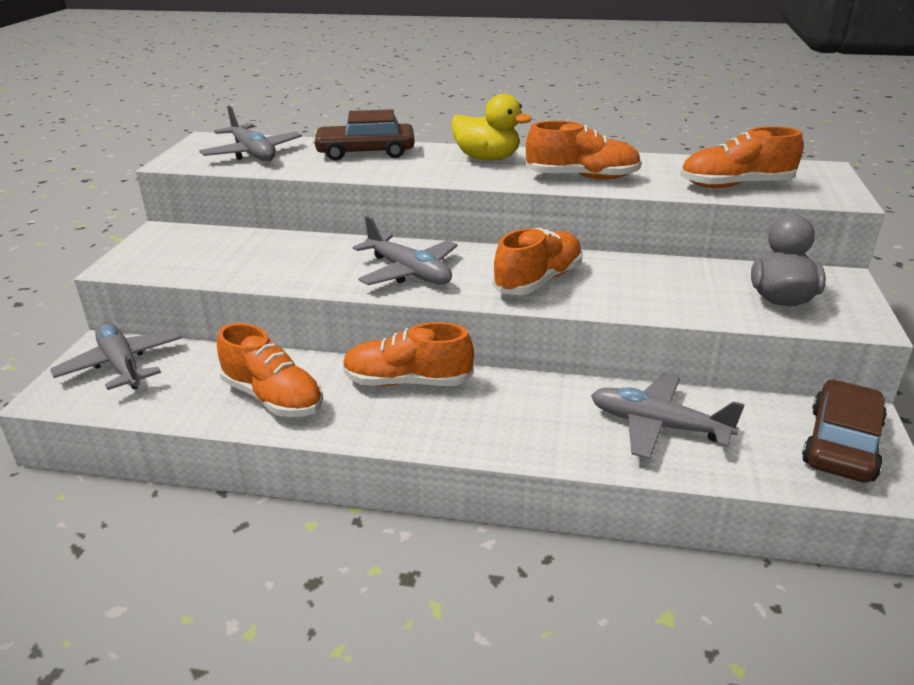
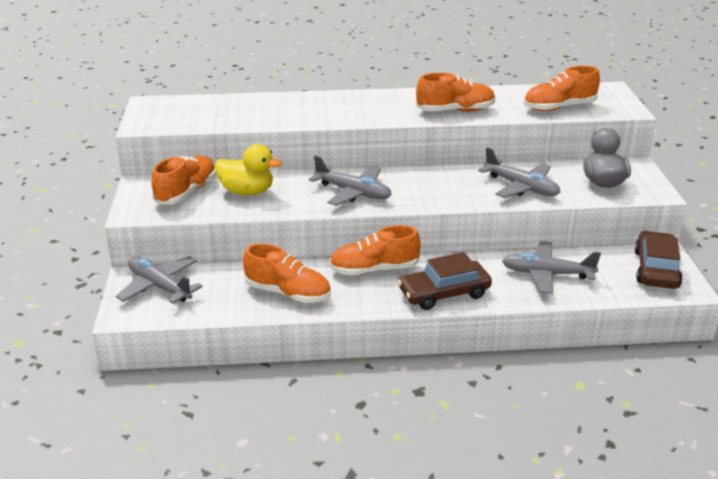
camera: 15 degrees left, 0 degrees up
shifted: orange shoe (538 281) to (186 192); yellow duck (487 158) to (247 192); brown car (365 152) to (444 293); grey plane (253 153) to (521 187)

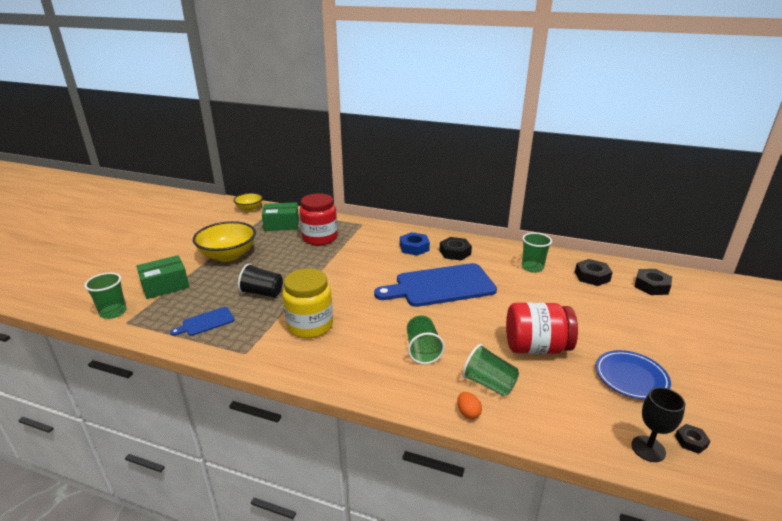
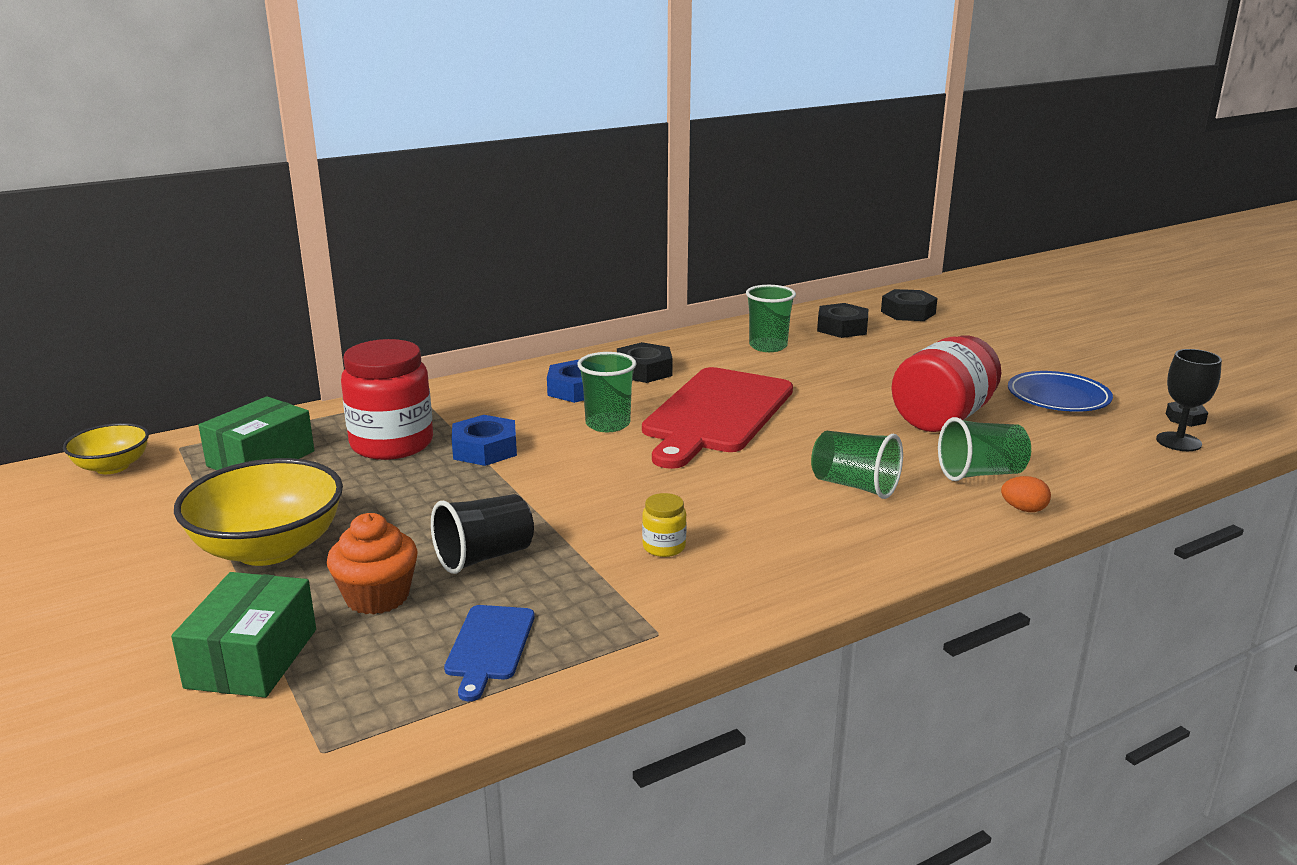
camera: 50 degrees left, 5 degrees down
new: orange cupcake (377 597); blue nut (485 449)
shifted: green cup (113 312) to (608 424)
repainted: blue cutting board (441 286) to red cutting board (716 414)
scaled: yellow jar (310 325) = (664 547) x0.44

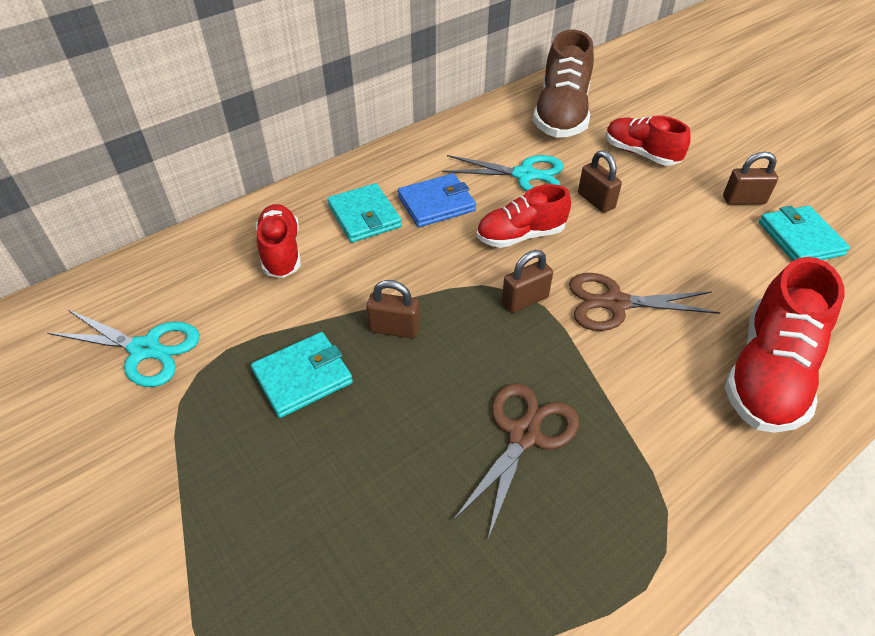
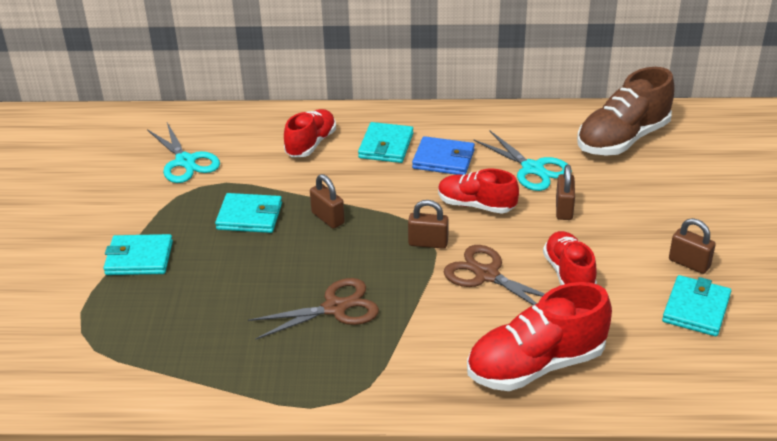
camera: 40 degrees right, 10 degrees down
new: turquoise wallet (139 258)
shifted: red shoe (640 154) to (568 274)

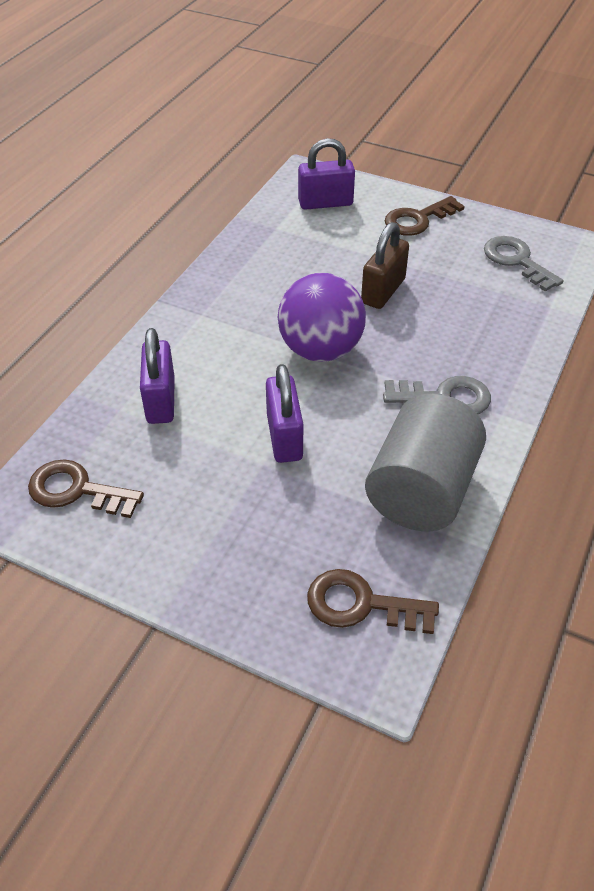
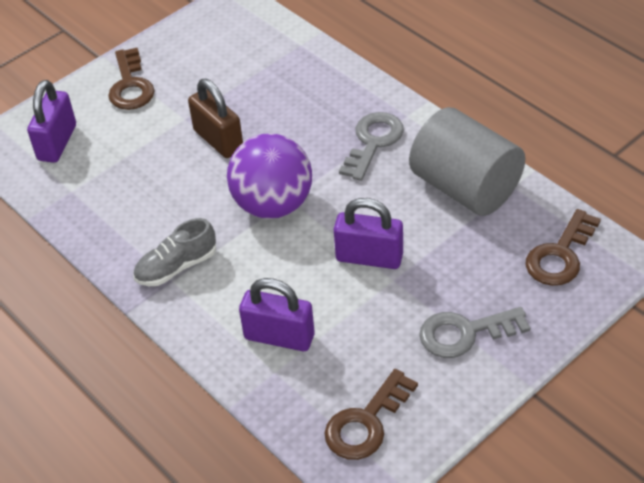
camera: 65 degrees left, 0 degrees up
new: grey shoe (176 267)
shifted: grey key (517 261) to (465 333)

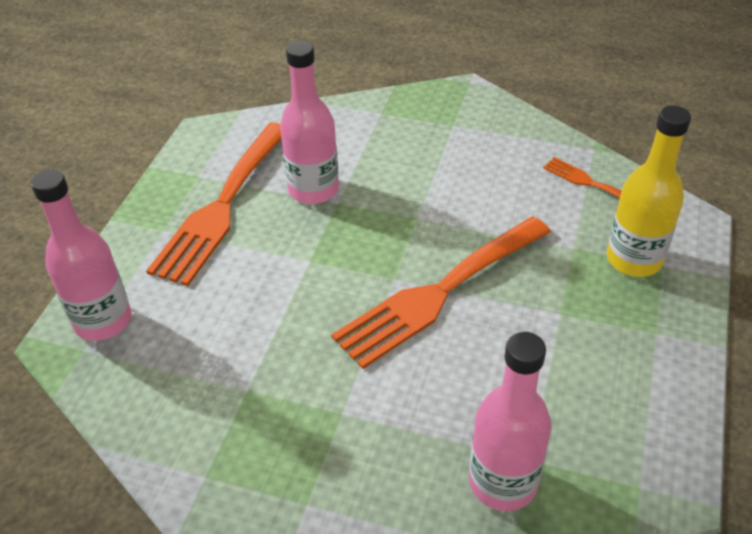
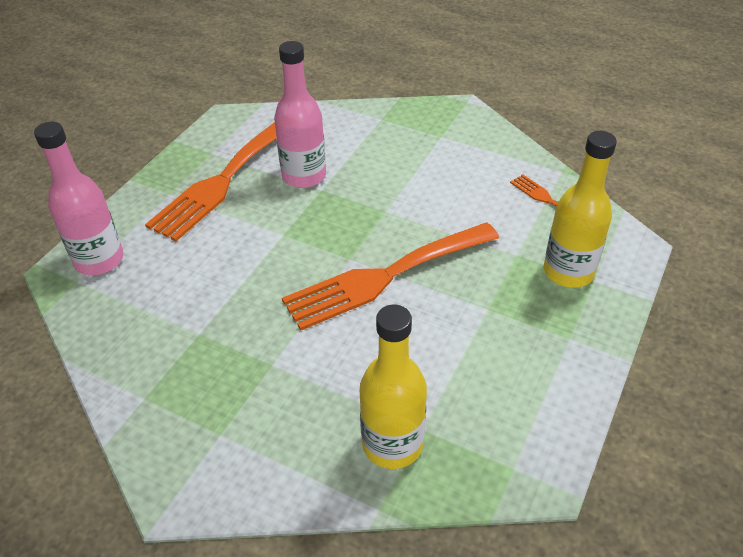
camera: 10 degrees right, 0 degrees up
repainted: pink bottle (503 482) to yellow bottle (392 444)

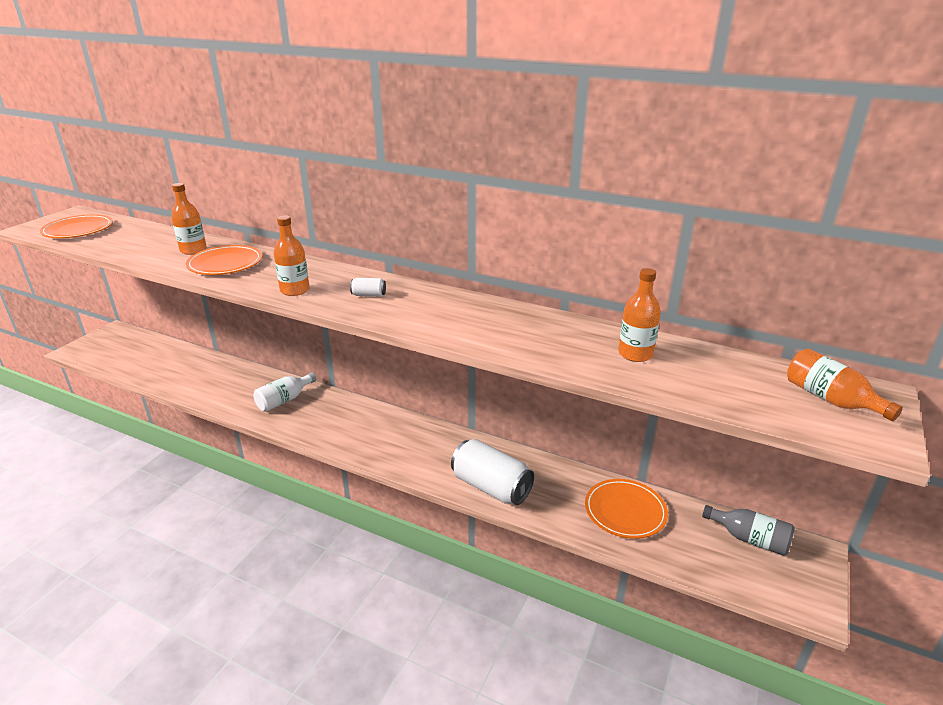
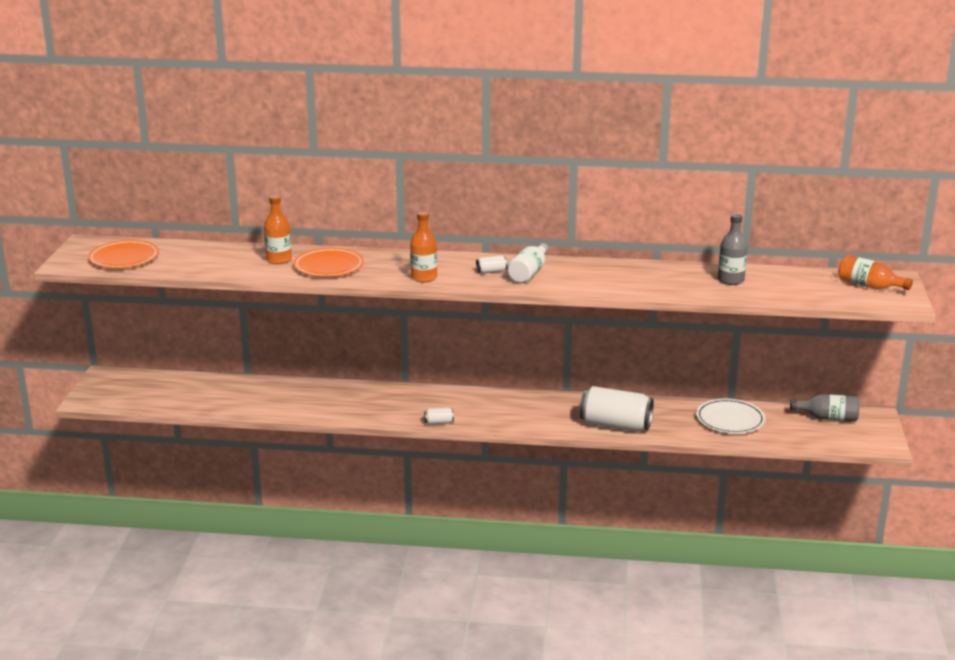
camera: 20 degrees left, 5 degrees down
new: white can (439 422)
shifted: white bottle (284 400) to (529 273)
repainted: orange plate (625 511) to white plate (730 419); orange bottle (635 354) to grey bottle (730 280)

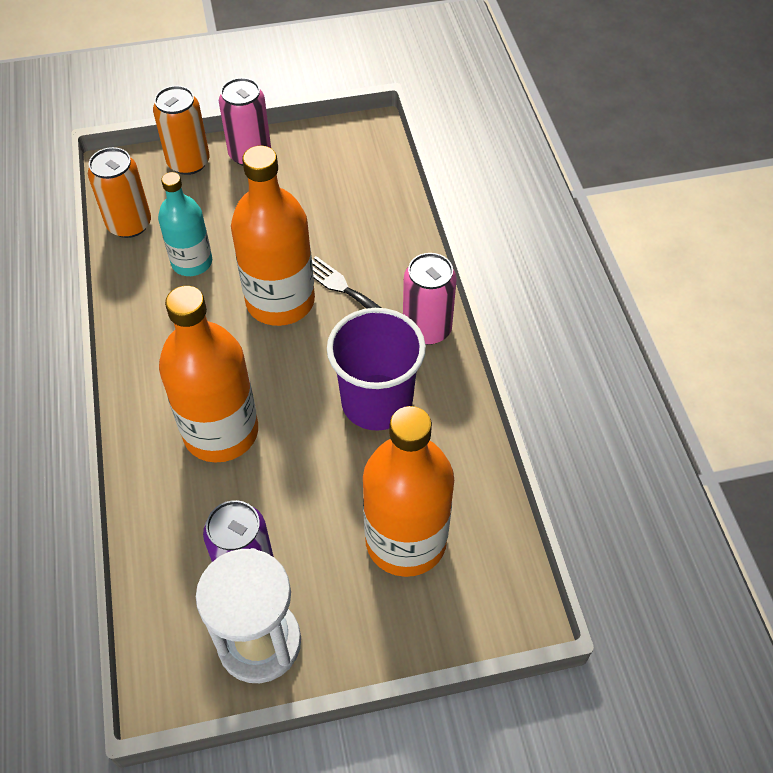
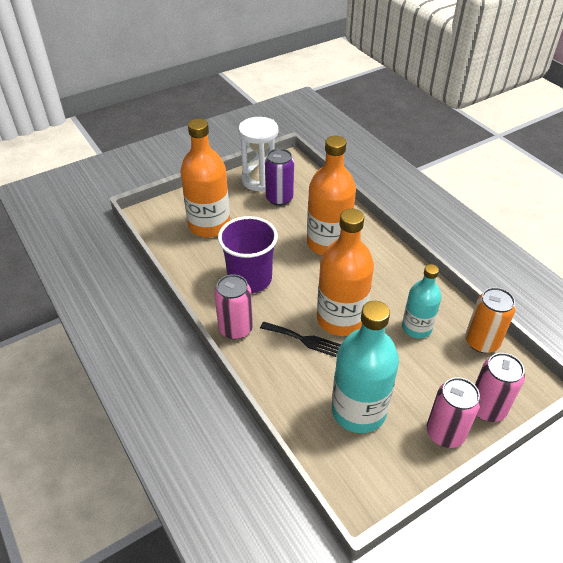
camera: 160 degrees right, 10 degrees down
new: turquoise bottle (358 410)
repainted: orange can (188 162) to pink can (487 408)

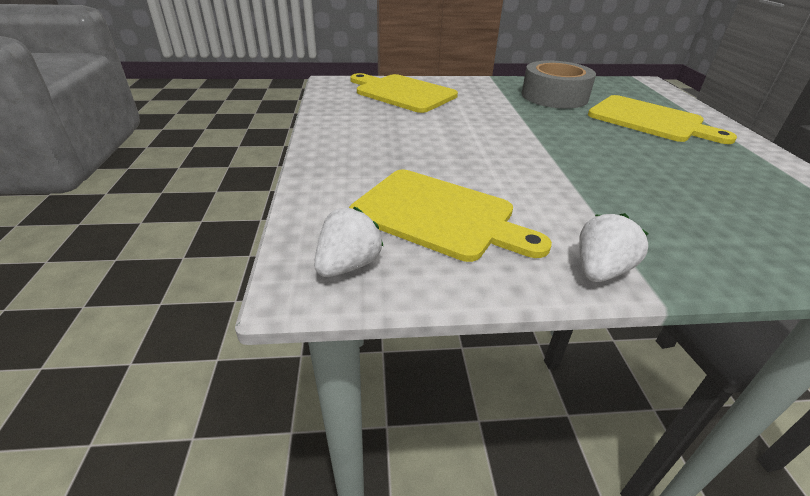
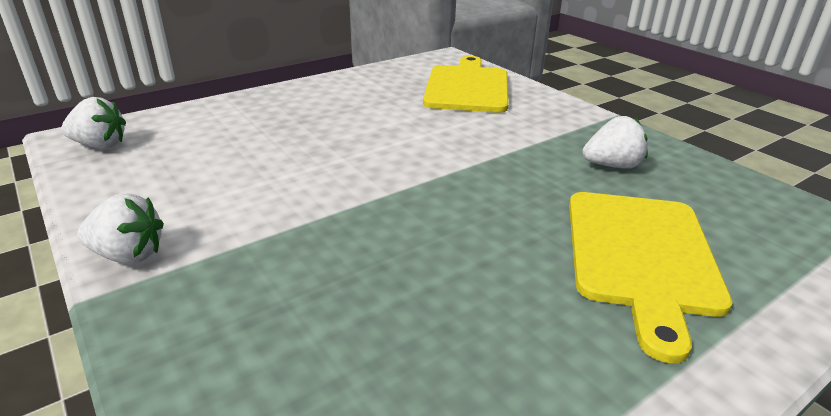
camera: 60 degrees right, 5 degrees down
gone: yellow cutting board (439 215)
swapped: grey tape (554 96) to white strawberry (612 166)

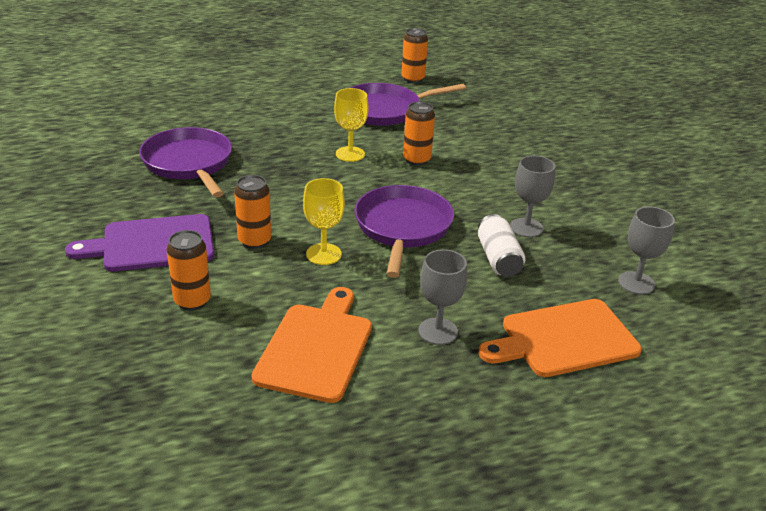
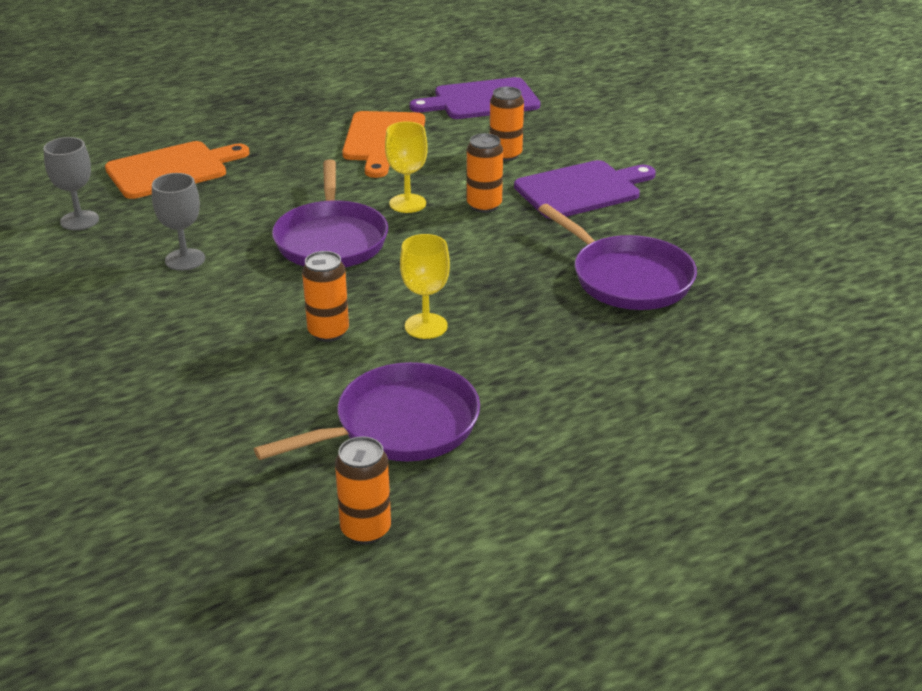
camera: 170 degrees right, 0 degrees up
gone: grey goblet (438 331); white can (498 258)
new: purple cutting board (482 100)

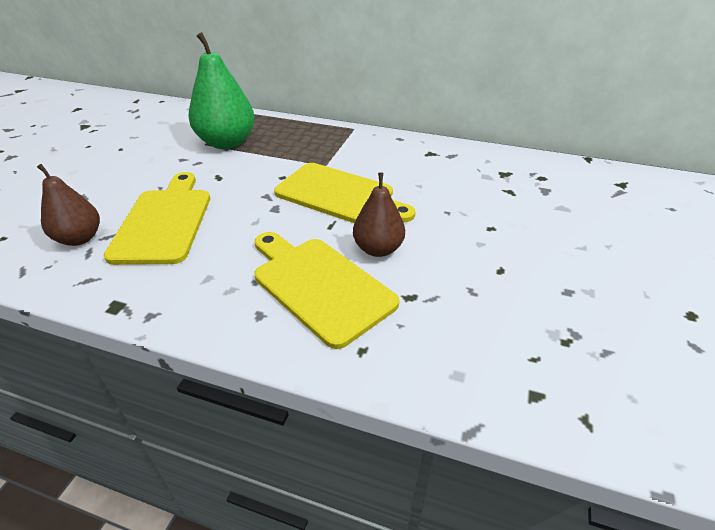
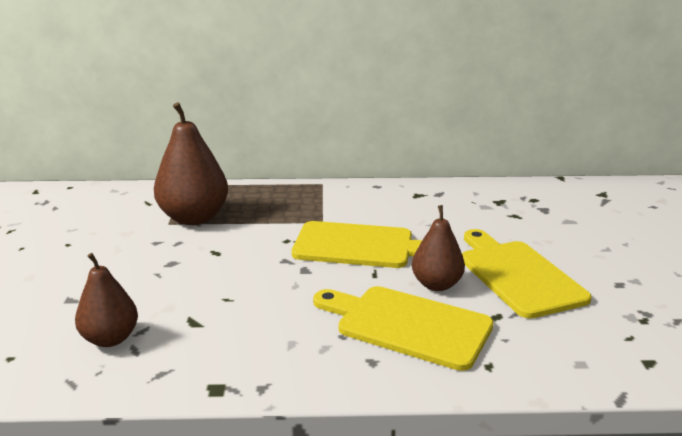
camera: 20 degrees left, 15 degrees down
shifted: yellow cutting board (164 222) to (517 275)
repainted: green pear (227 143) to brown pear (194 218)

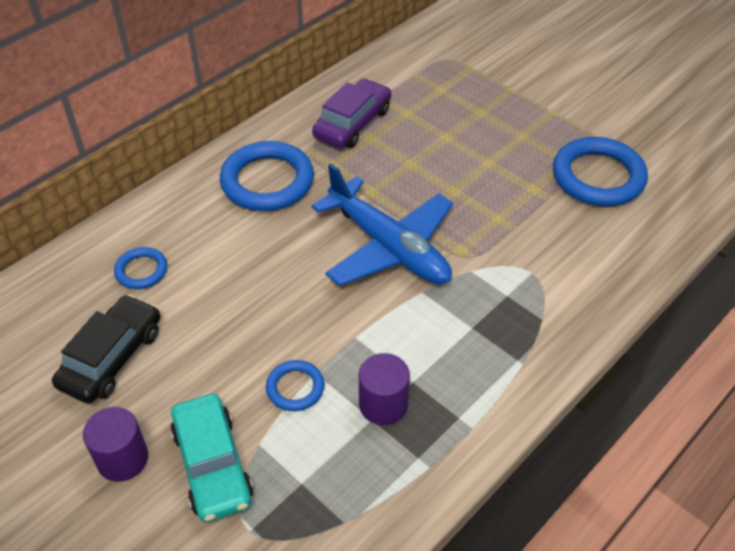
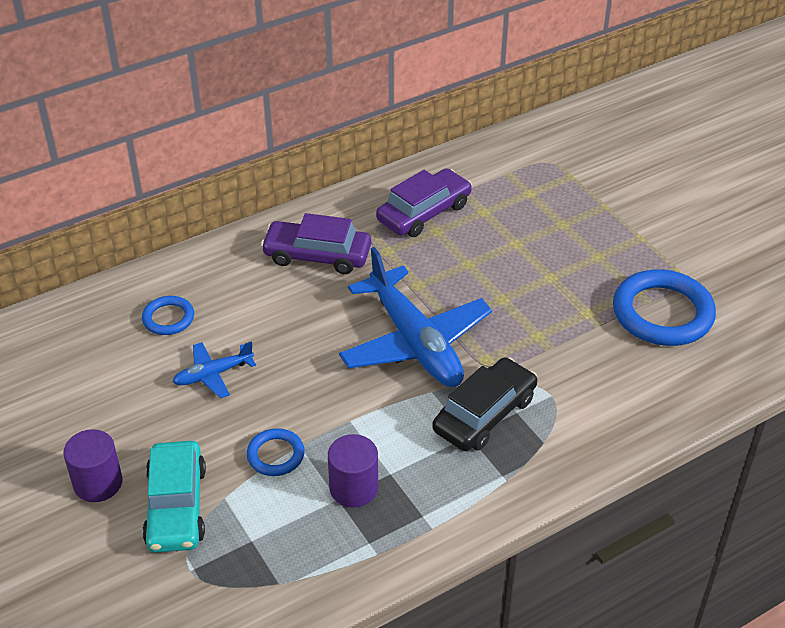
camera: 15 degrees right, 5 degrees down
new: blue plane (213 374)
shifted: black car (112 357) to (485 414)
swapped: blue ring (267 181) to purple car (317 255)

